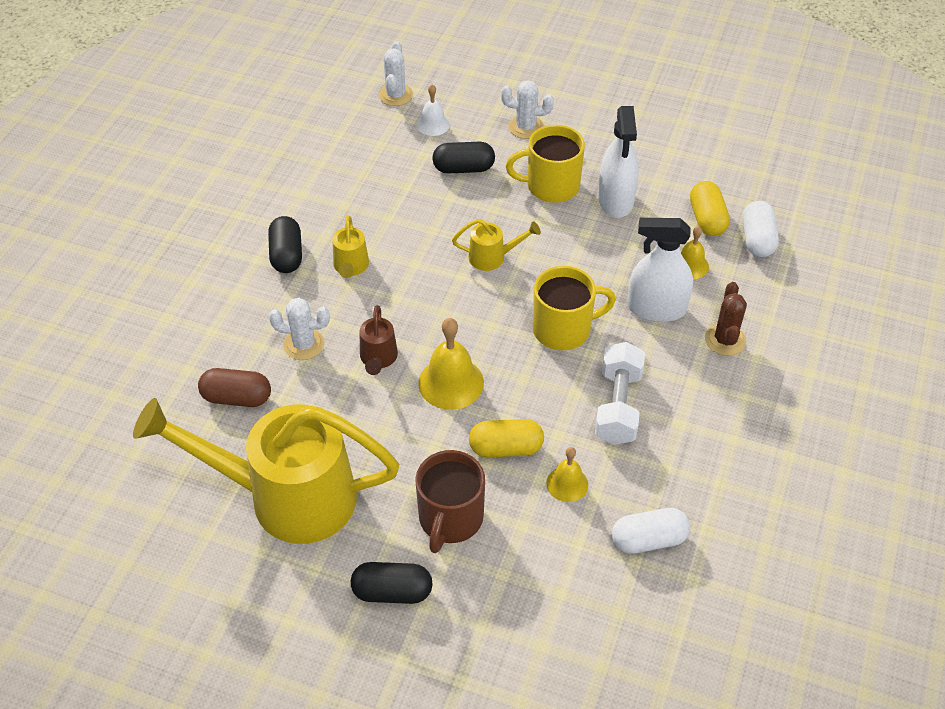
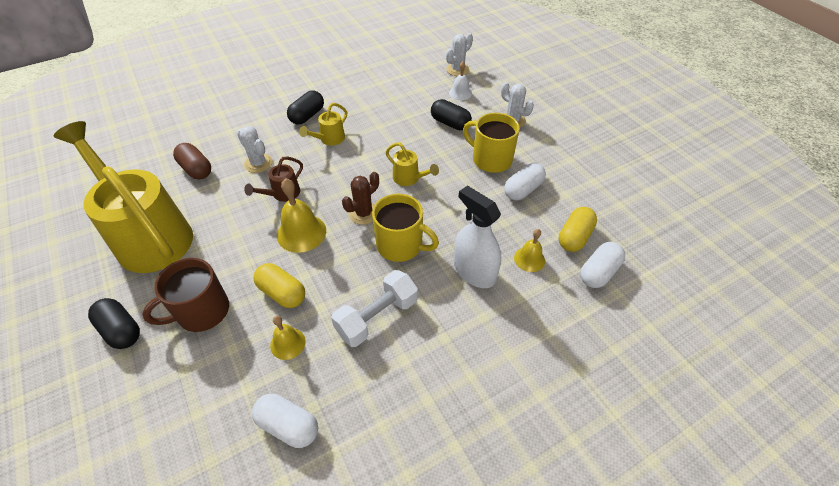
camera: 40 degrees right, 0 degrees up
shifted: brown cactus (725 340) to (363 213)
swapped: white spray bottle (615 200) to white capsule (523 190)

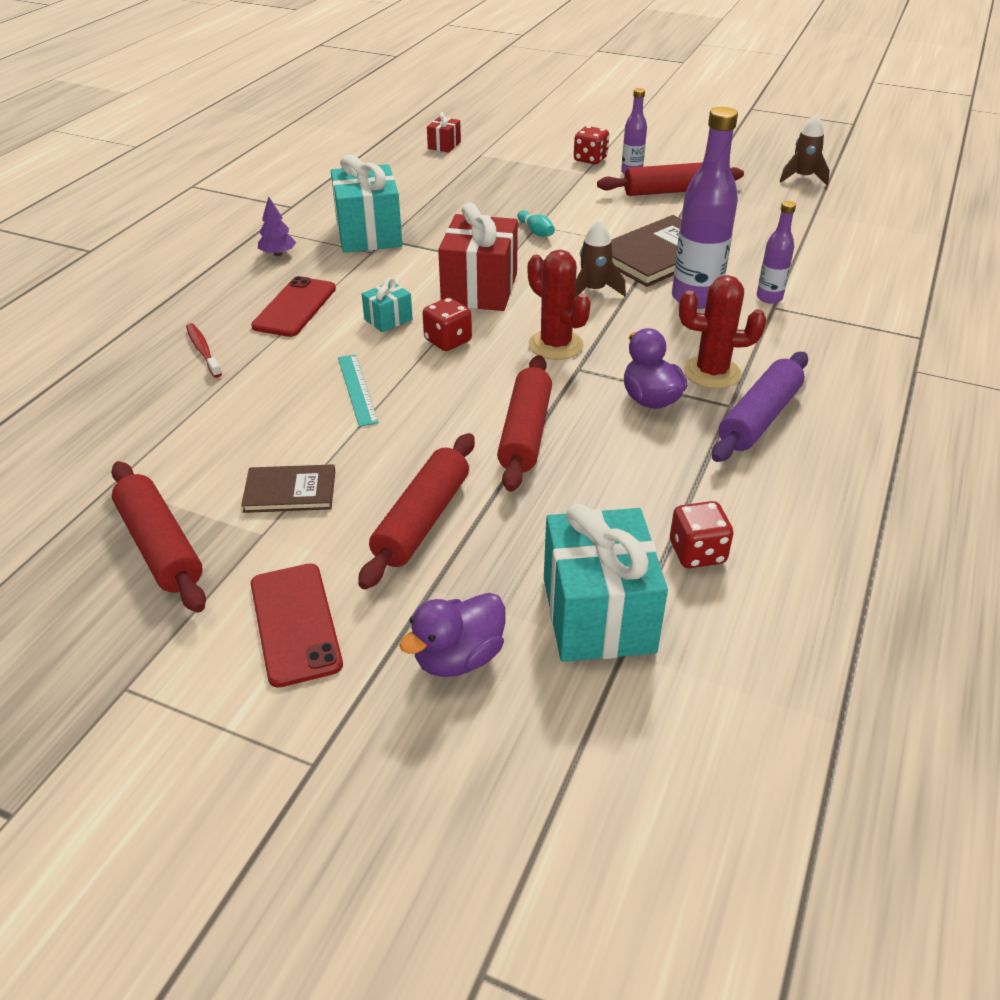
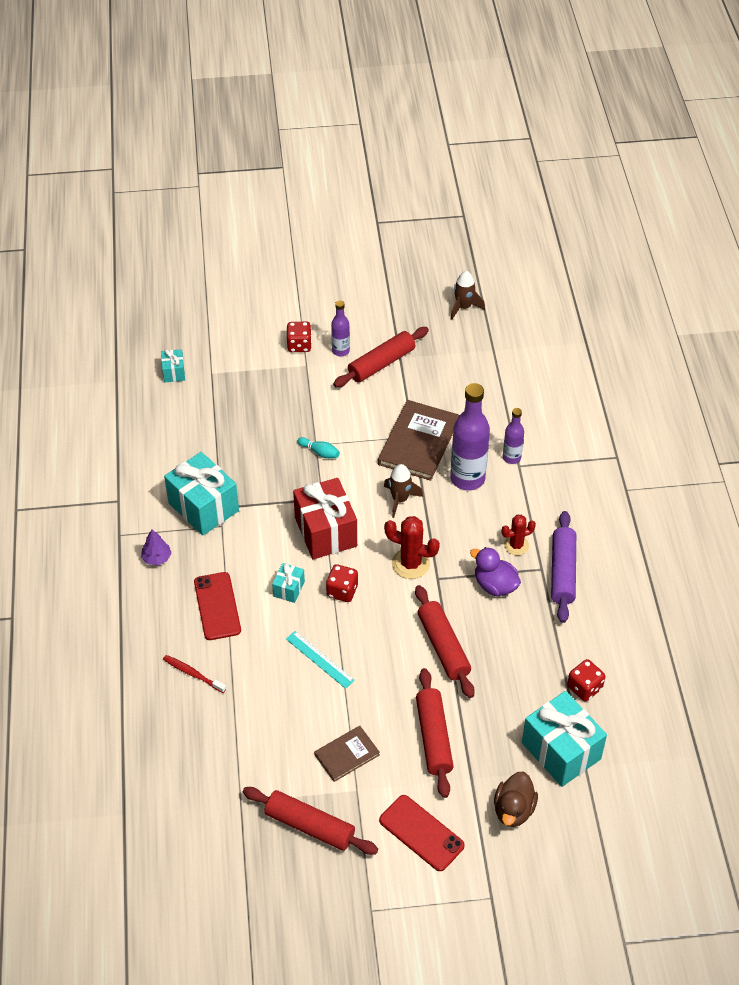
camera: 30 degrees left, 10 degrees up
repainted: red gift (444 145) to turquoise gift (174 372); purple duck (458 658) to brown duck (513 810)
scaled: red cactus (712 373) = (516 545) x0.66

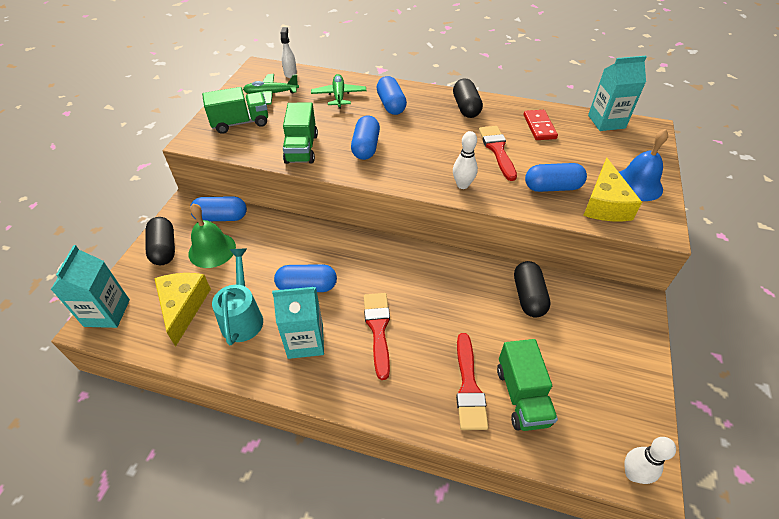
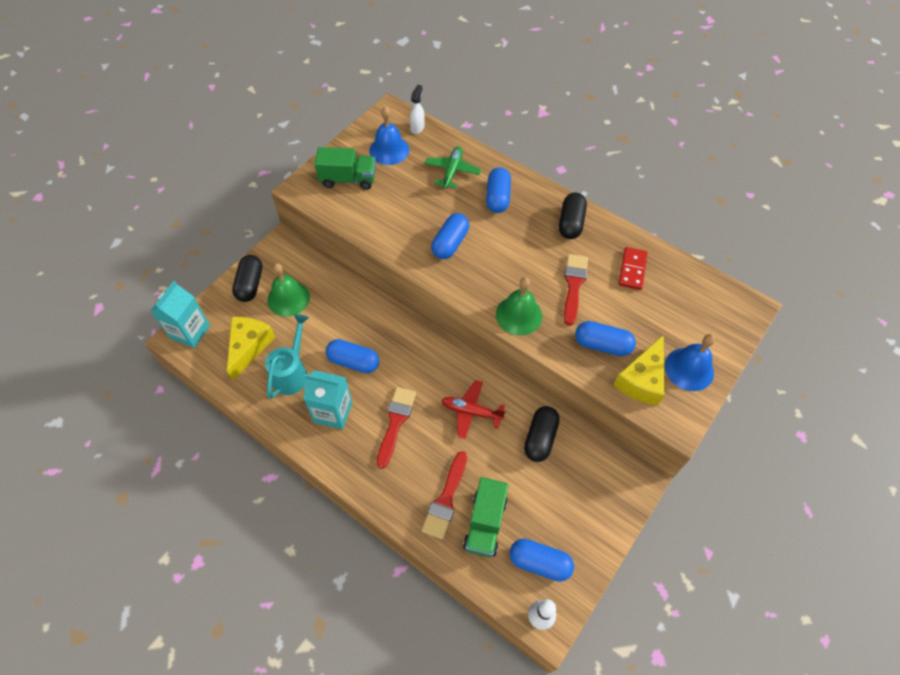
camera: 20 degrees right, 10 degrees up
gone: green truck (301 149); turquoise carton (606 122)
new: red plane (471 412)
shifted: blue capsule (221 217) to (539 562)
swapped: green plane (271 94) to blue bell (389 150); white bowling pin (462 185) to green bell (519 315)

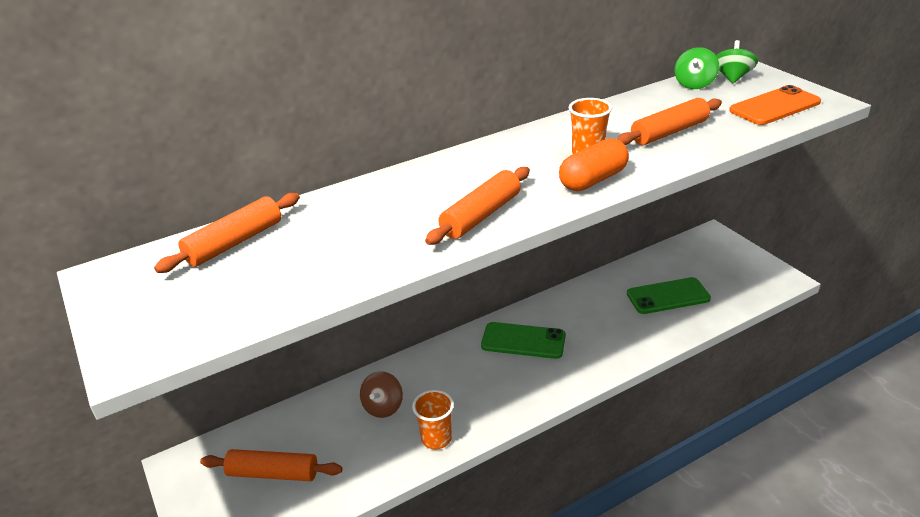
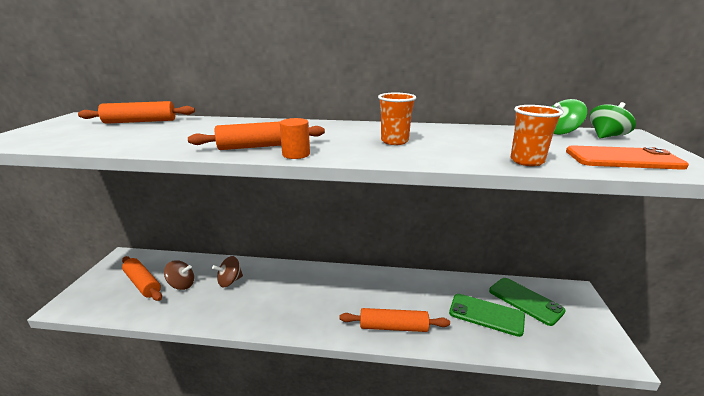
camera: 35 degrees right, 10 degrees down
gone: orange capsule (593 180)
new: brown spinning top (181 285); orange cylinder (296 154)
shifted: orange rolling pin (669 132) to (393 327); green phone (523 341) to (525 301); orange cup (436 439) to (527 161)

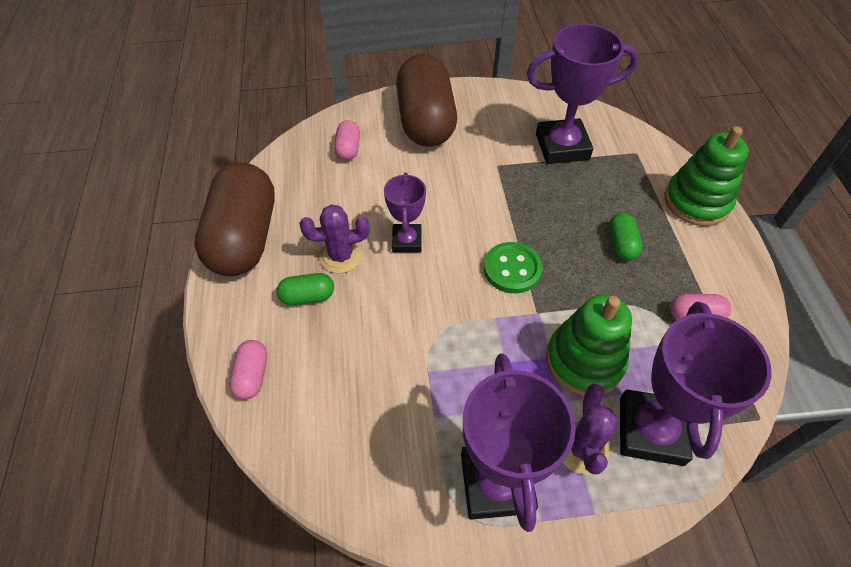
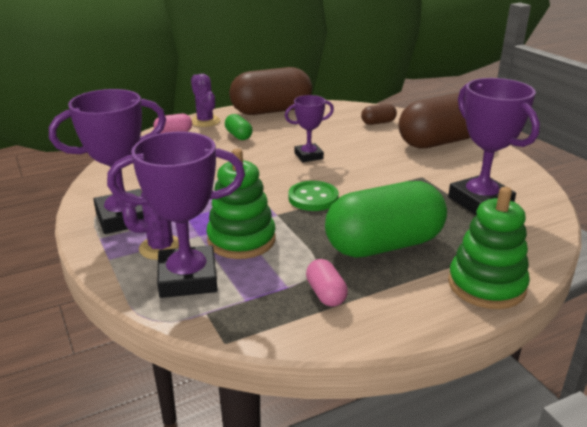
camera: 70 degrees right, 25 degrees down
shifted: purple cactus (341 256) to (205 121)
repainted: pink capsule (348 149) to brown capsule (378 123)
scaled: green capsule (621 244) = (384 245) x2.36

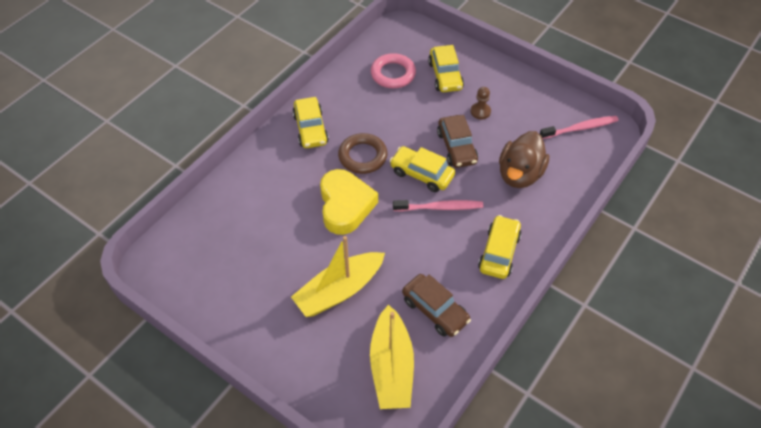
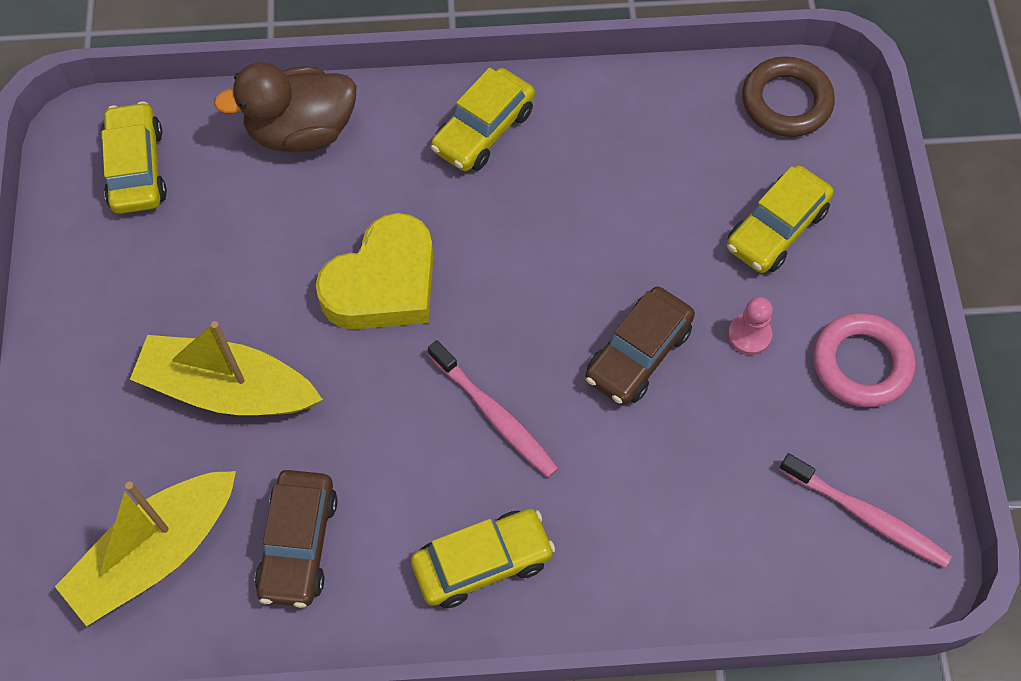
camera: 50 degrees right, 10 degrees up
shifted: yellow car (421 174) to (136 168); brown duck (520 174) to (301 131); brown ring (362 156) to (786 102); pink ring (393 74) to (861 363)
repainted: brown pawn (480 111) to pink pawn (749 335)

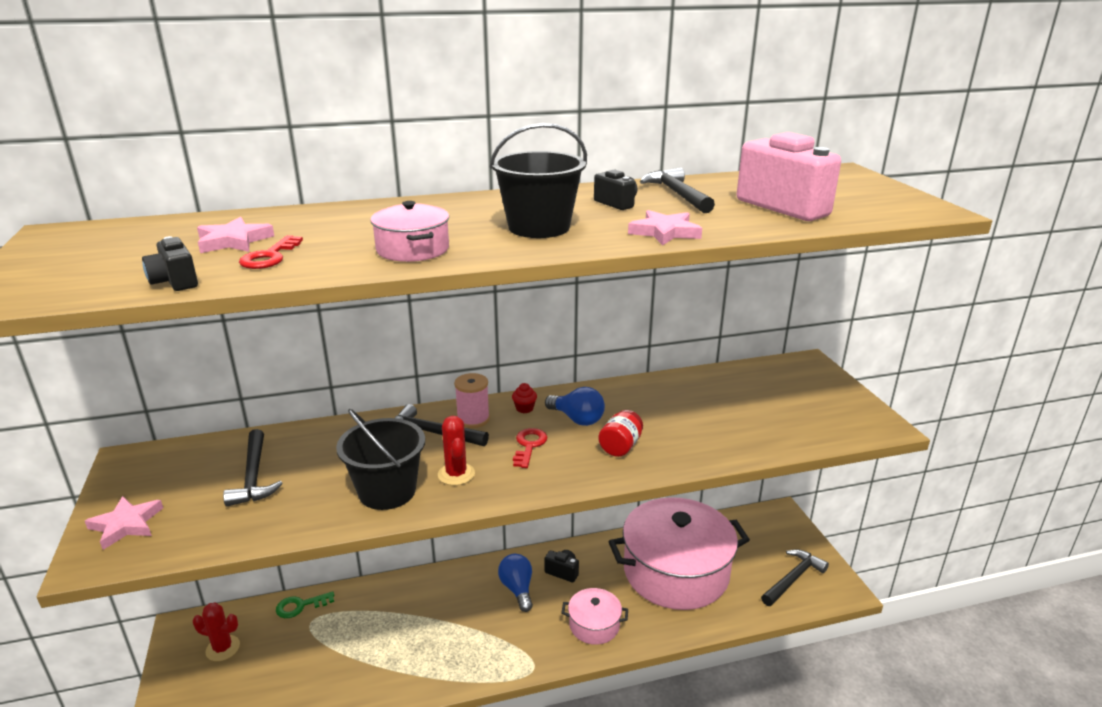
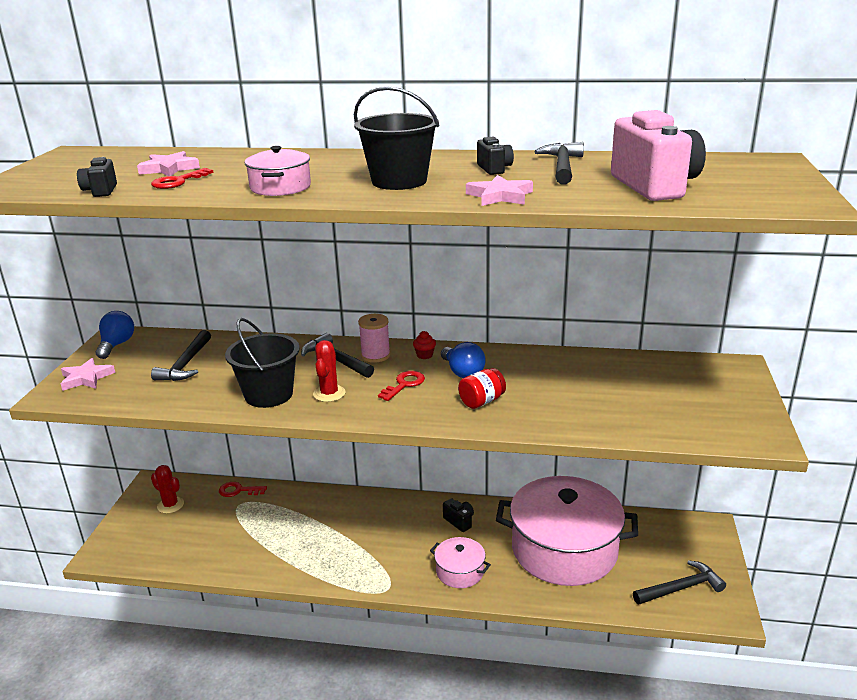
camera: 25 degrees right, 0 degrees up
shifted: blue light bulb (517 589) to (116 345)
repainted: green key (300 606) to red key (238 490)

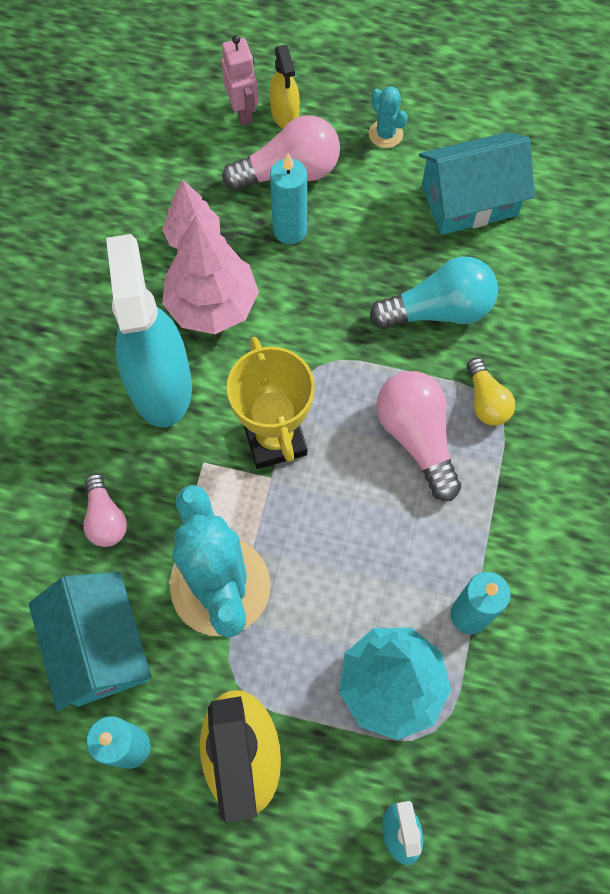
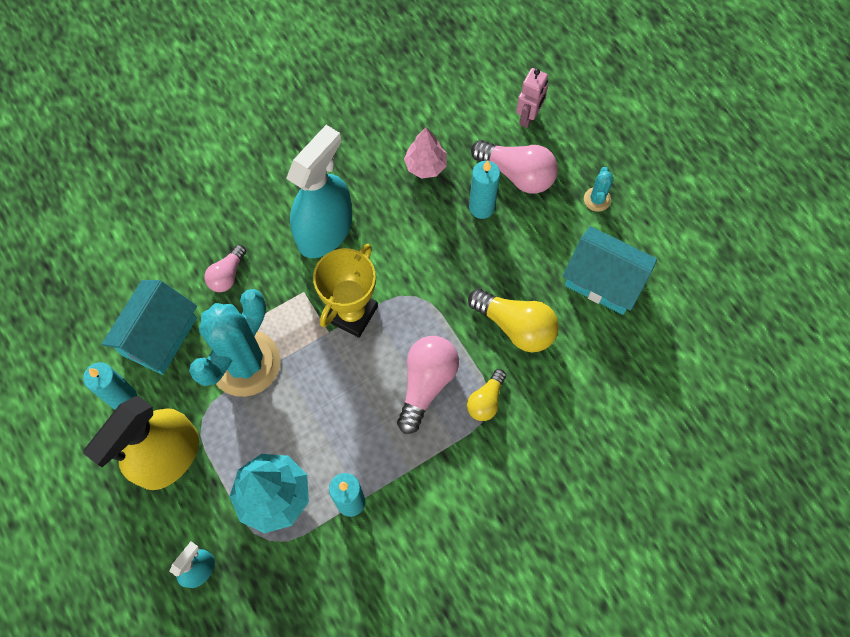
camera: 45 degrees right, 0 degrees up
gone: pink tree (212 304); yellow spray bottle (285 114)
repainted: turquoise light bulb (439 310) to yellow light bulb (516 326)

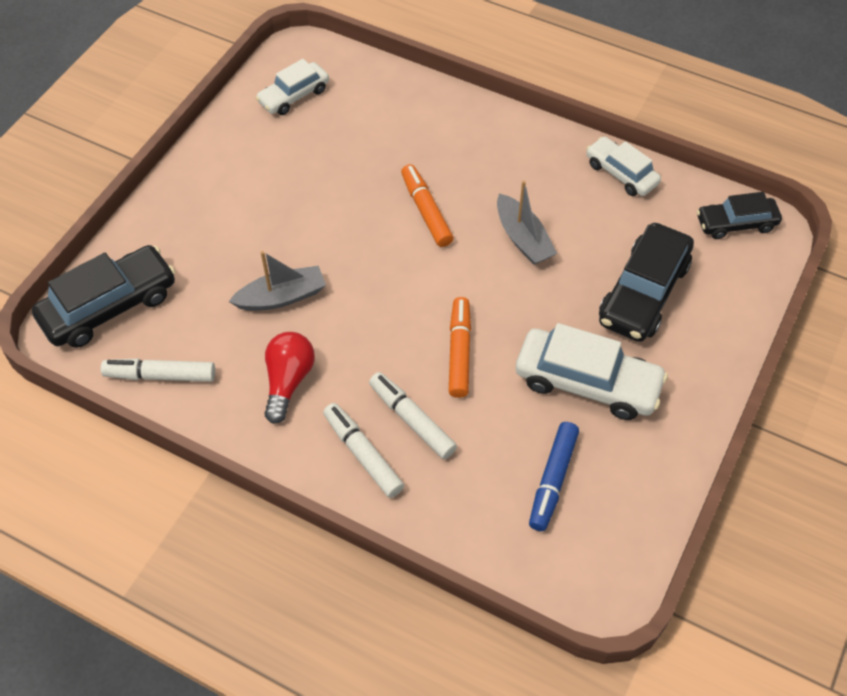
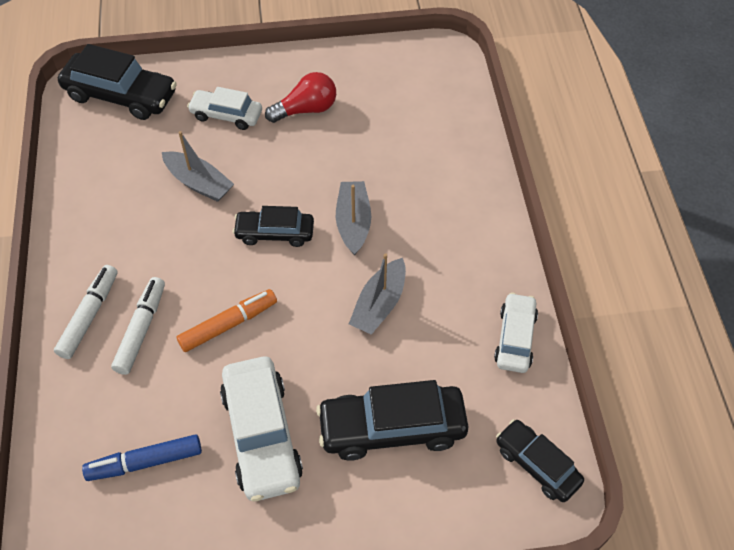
camera: 55 degrees right, 0 degrees up
gone: white marker (160 375)
new: black car (275 233)
shifted: white car (294 96) to (226 115); red light bulb (288 381) to (306 109)
swapped: orange marker (426 211) to grey boat (353 222)

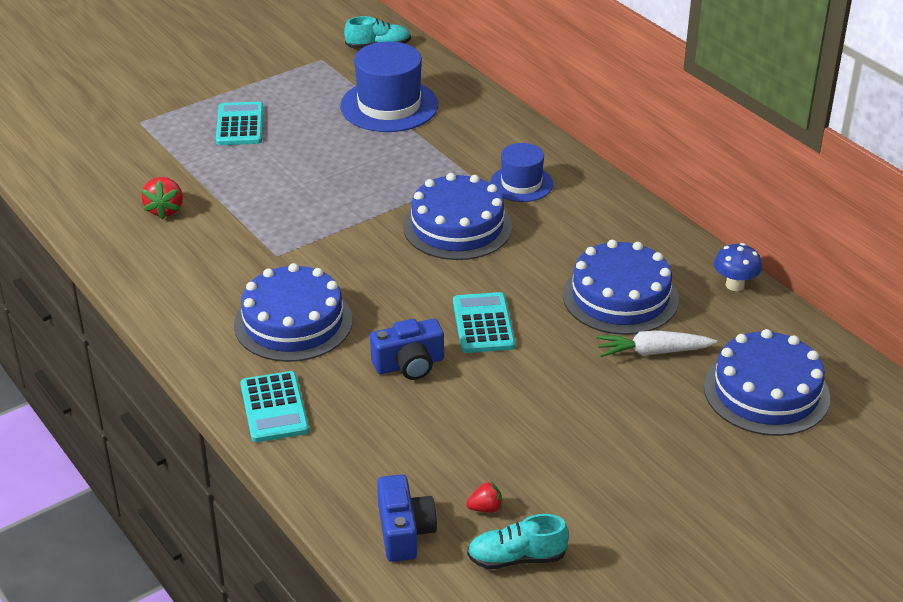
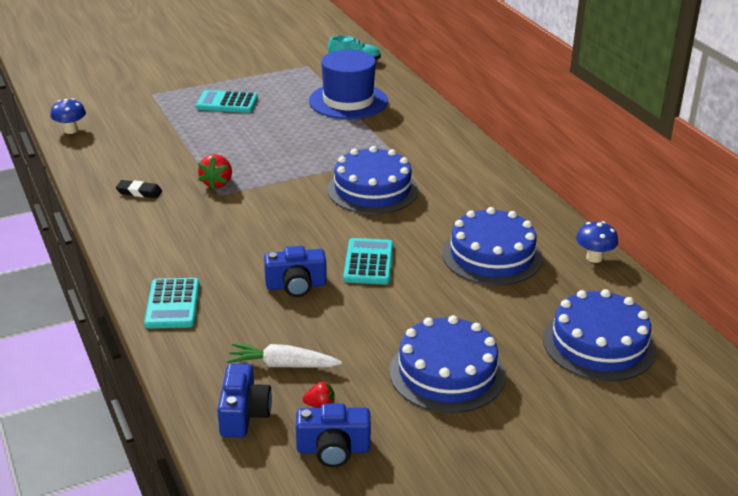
camera: 10 degrees right, 5 degrees down
gone: blue hat (521 184)
new: blue mushroom (70 130); black eraser (139 192)
shifted: red strawberry (165 210) to (217 183); white carrot (653 352) to (283 365); blue cake (293 322) to (447 373)
swapped: turquoise shoe (516 558) to blue camera (333 449)
rotated: turquoise calculator (240 125) = (227 103) 90 degrees counterclockwise

